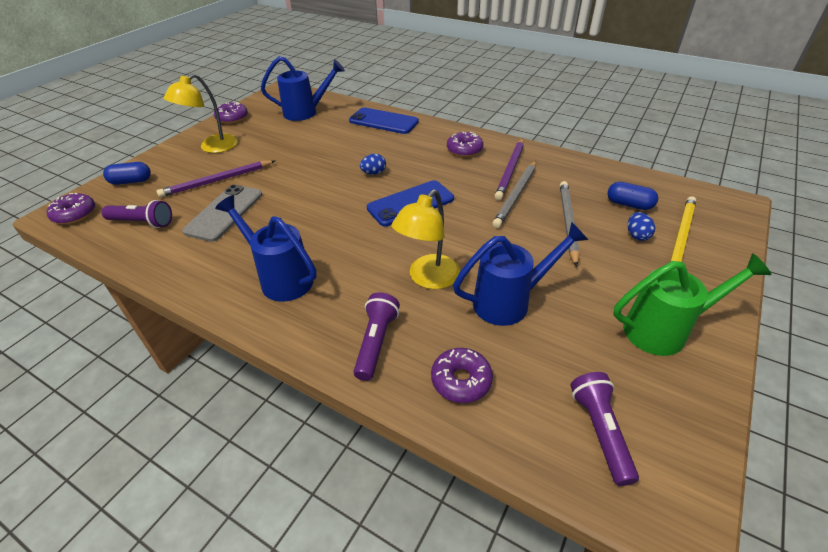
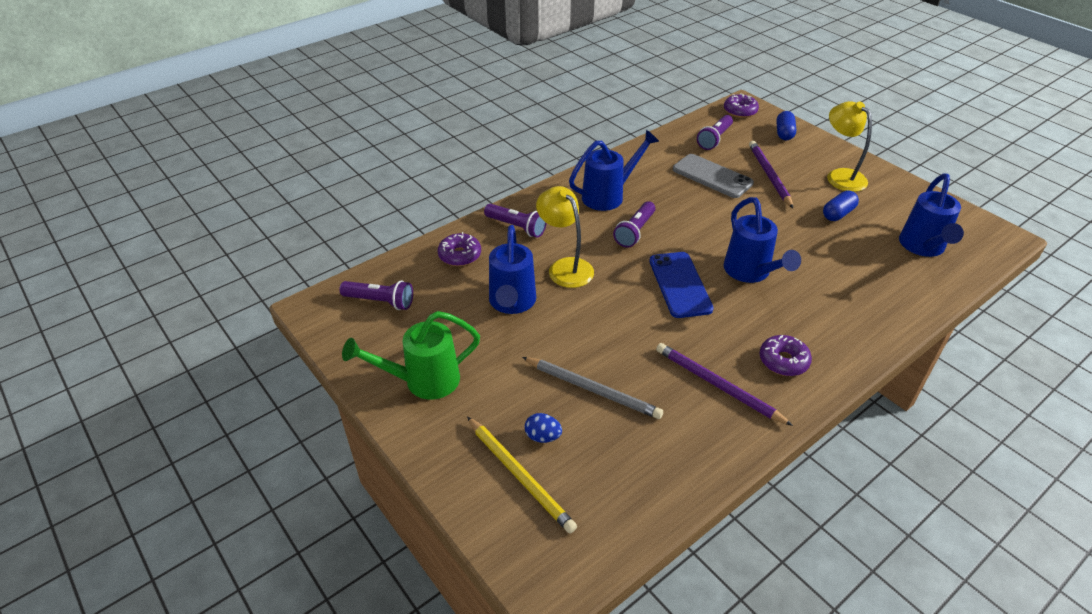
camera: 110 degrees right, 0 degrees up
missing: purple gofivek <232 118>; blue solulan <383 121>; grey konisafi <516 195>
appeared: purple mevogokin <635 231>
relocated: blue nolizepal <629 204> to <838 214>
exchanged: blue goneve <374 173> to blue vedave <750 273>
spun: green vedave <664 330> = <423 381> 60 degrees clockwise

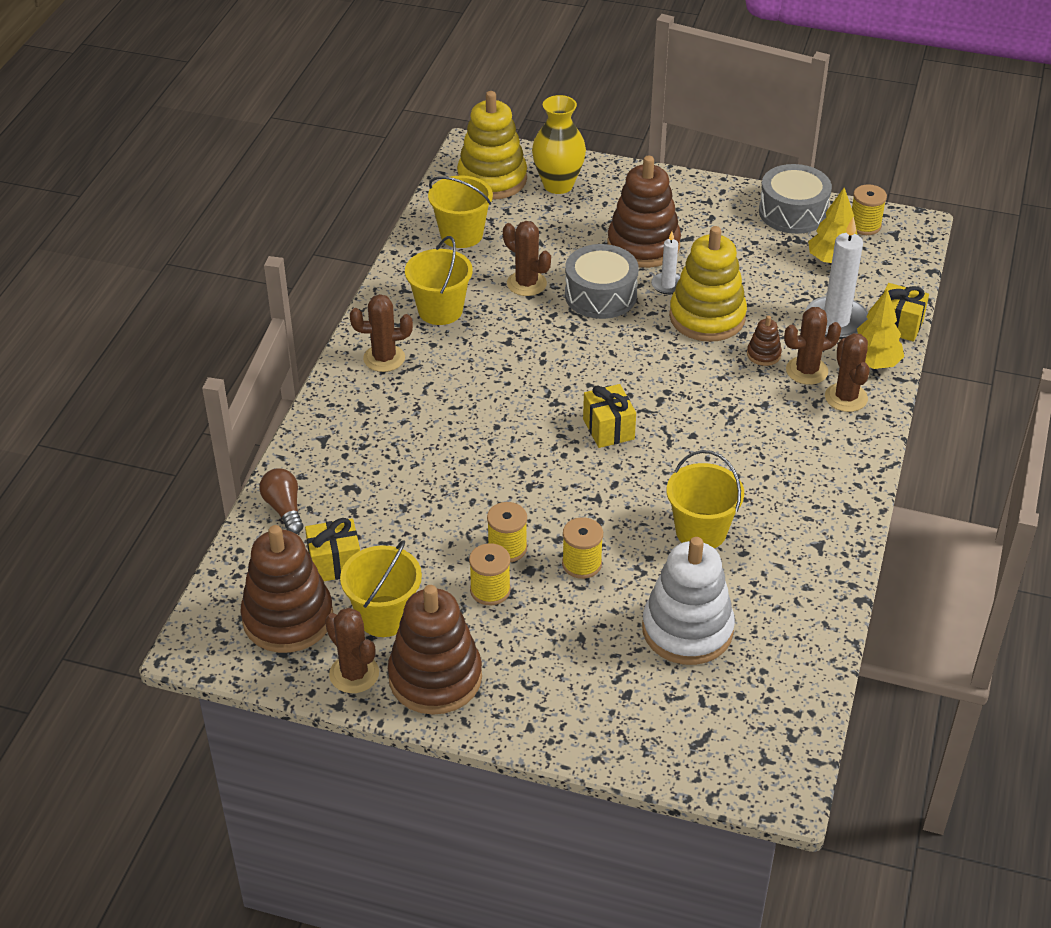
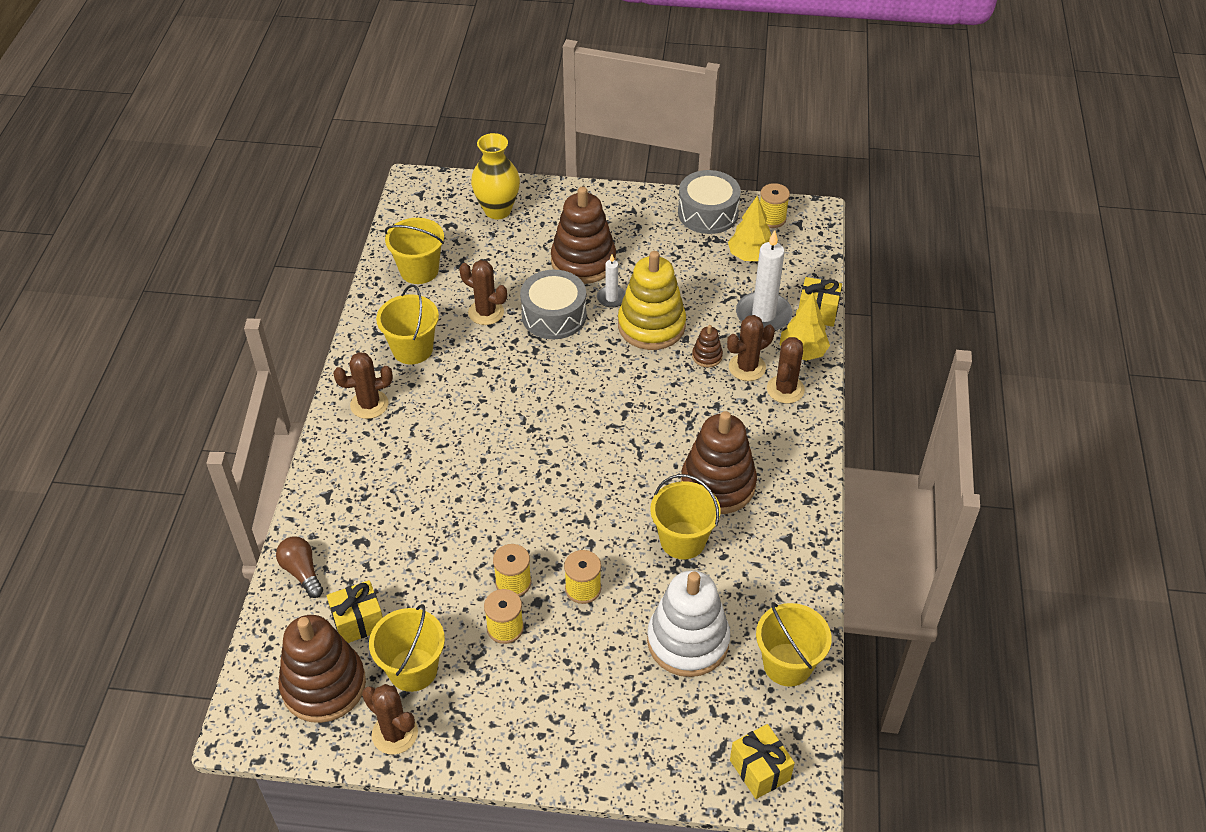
camera: 10 degrees left, 5 degrees up
missing: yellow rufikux <492 179>
appeared: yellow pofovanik <787 664>
relocated: brown rufikux <435 677> to <718 484>; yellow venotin <608 429> to <759 770>
spun: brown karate <846 397> = <785 389> 45 degrees clockwise

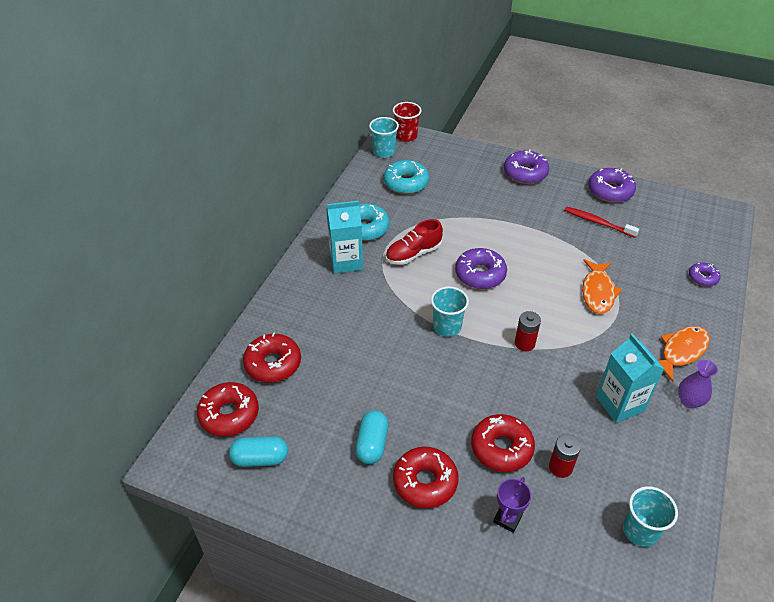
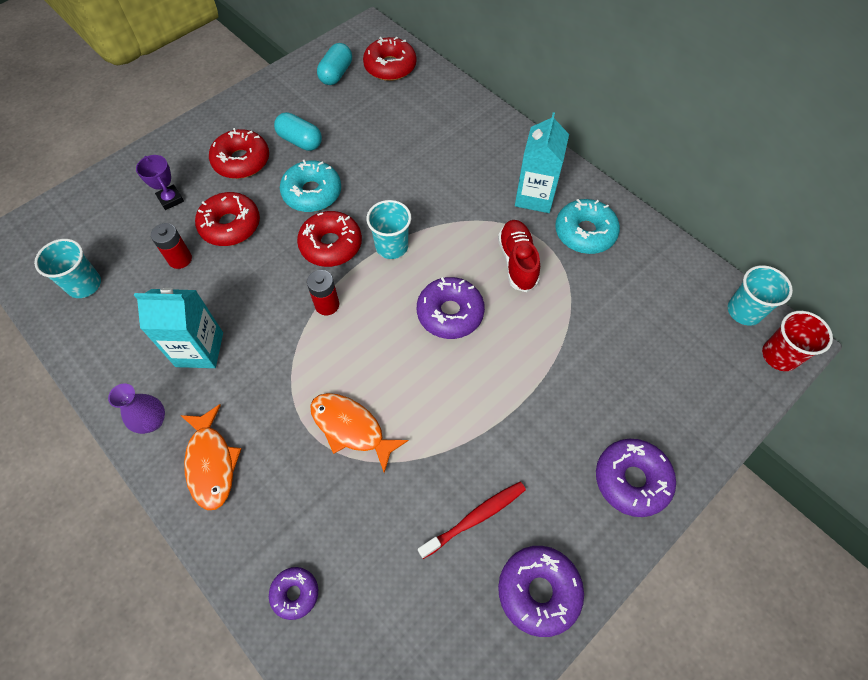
camera: 115 degrees right, 15 degrees up
relocated: turquoise gofivek <406 183> to <312 193>; red gofivek <273 364> to <331 245>

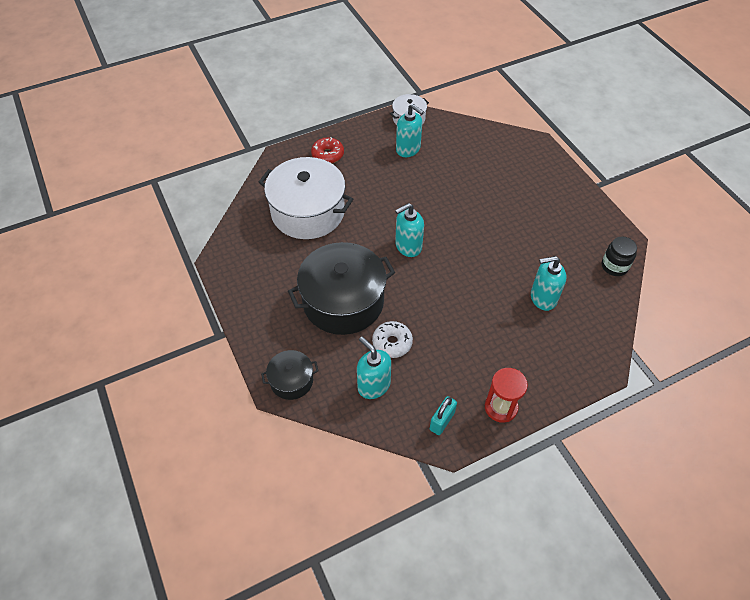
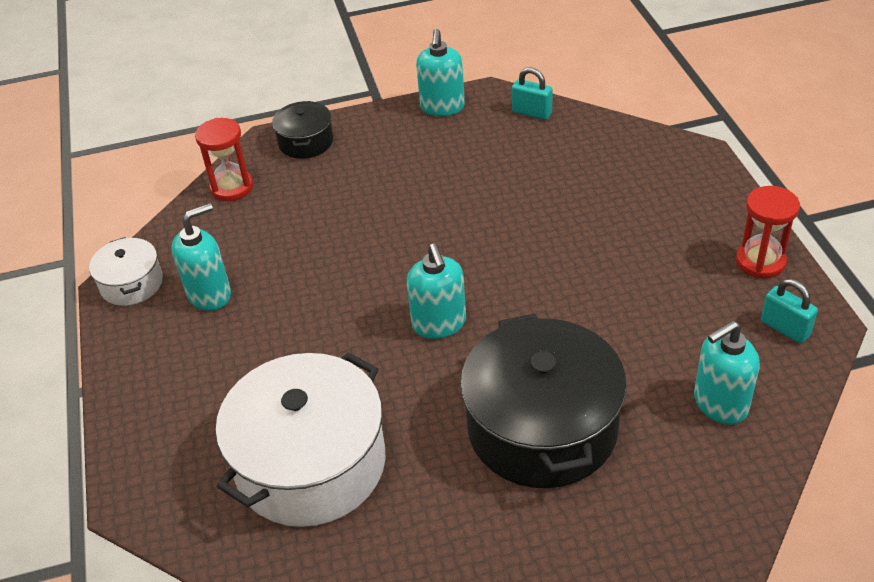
camera: 75 degrees left, 10 degrees down
missing: red gofivek <328 155>; white gofivek <392 343>
appeared: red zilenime <232 187>
relocated: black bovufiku <291 380> to <306 142>; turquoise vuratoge <543 298> to <442 107>
exchanged: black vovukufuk <614 266> to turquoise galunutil <532 112>

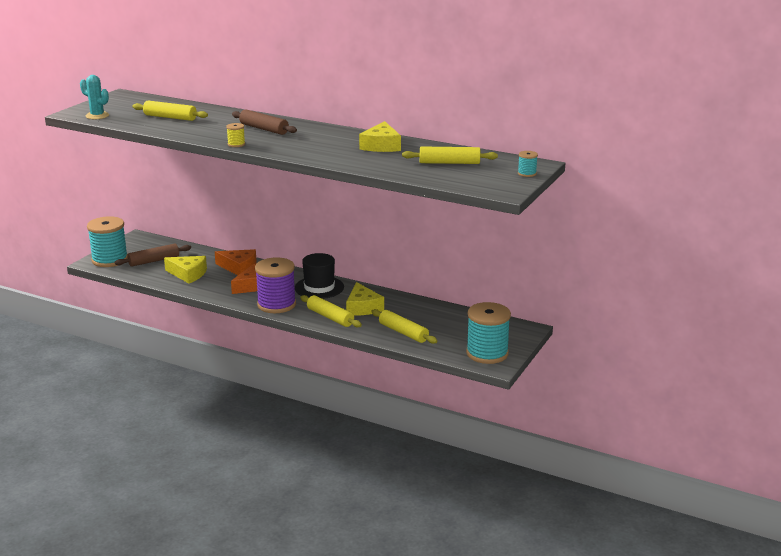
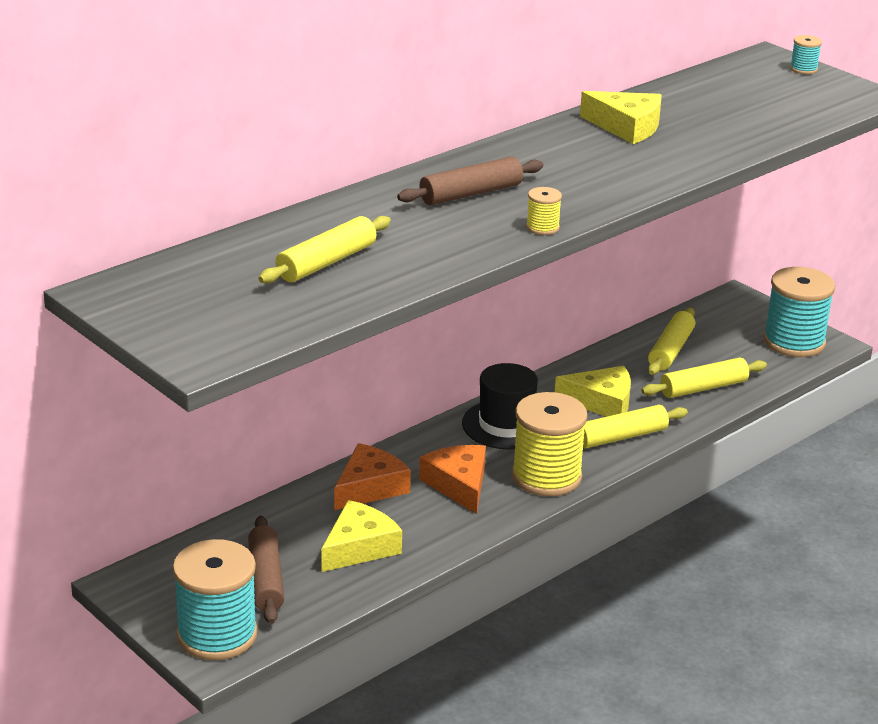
camera: 70 degrees left, 5 degrees up
missing: turquoise karate <97 116>
relocated: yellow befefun <449 163> to <670 350>
colour: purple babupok <276 304> to yellow babupok <546 477>

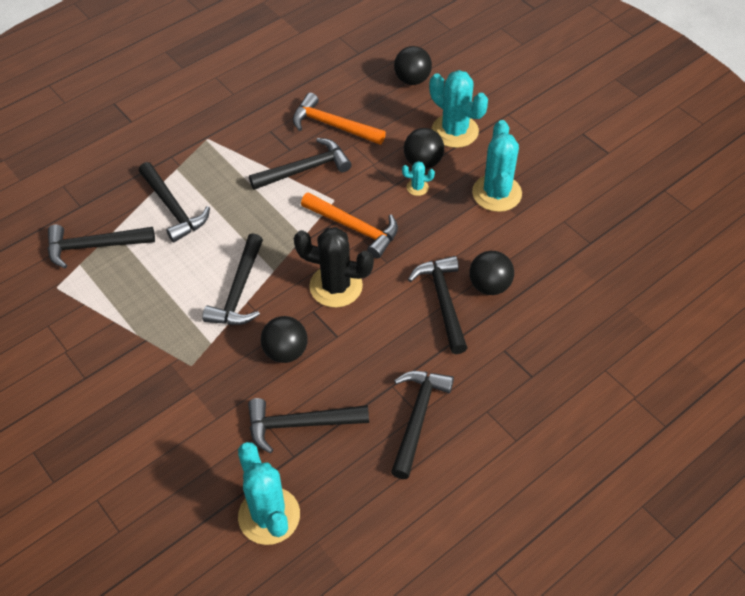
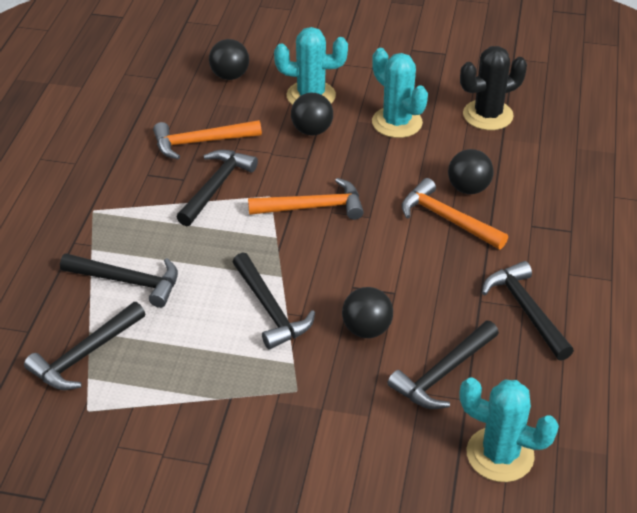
camera: 40 degrees left, 10 degrees down
missing: turquoise karate <417 187>
relocated: black karate <336 286> to <488 115>
colour: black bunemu <443 302> to orange bunemu <447 219>

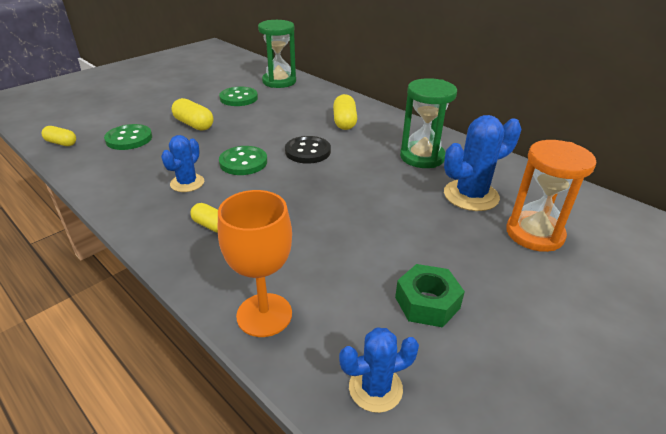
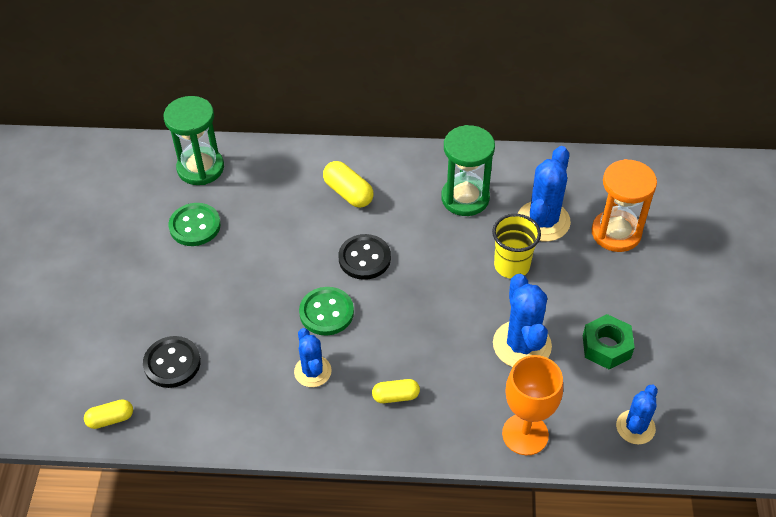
camera: 40 degrees left, 15 degrees up
missing: yellow nolizepal <194 124>
appeared: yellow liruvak <511 266>; blue karate <522 345>
colour: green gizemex <129 139> to black gizemex <172 363>

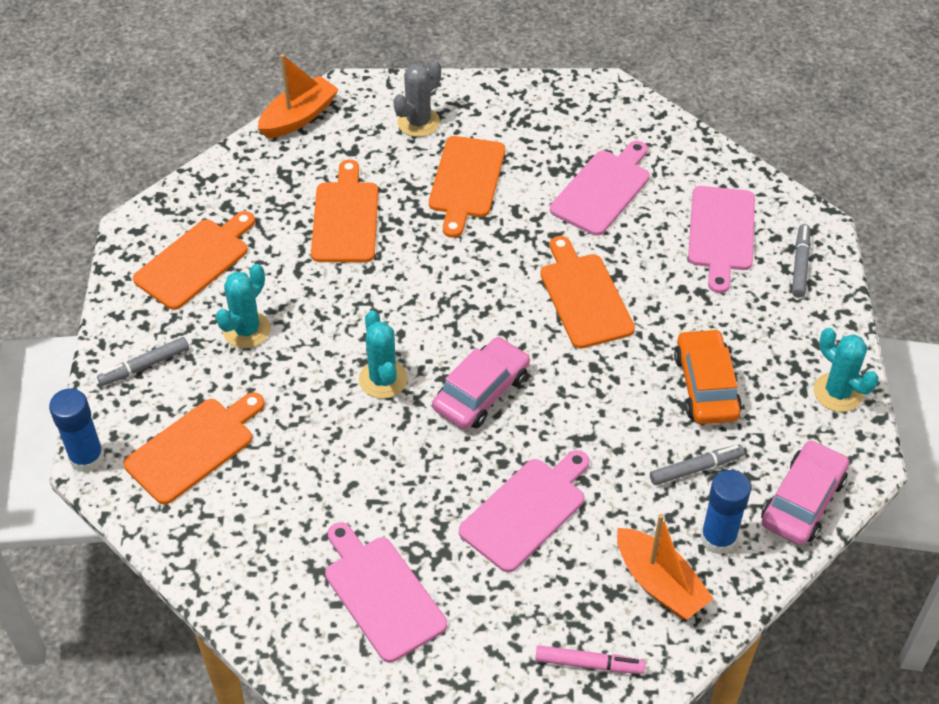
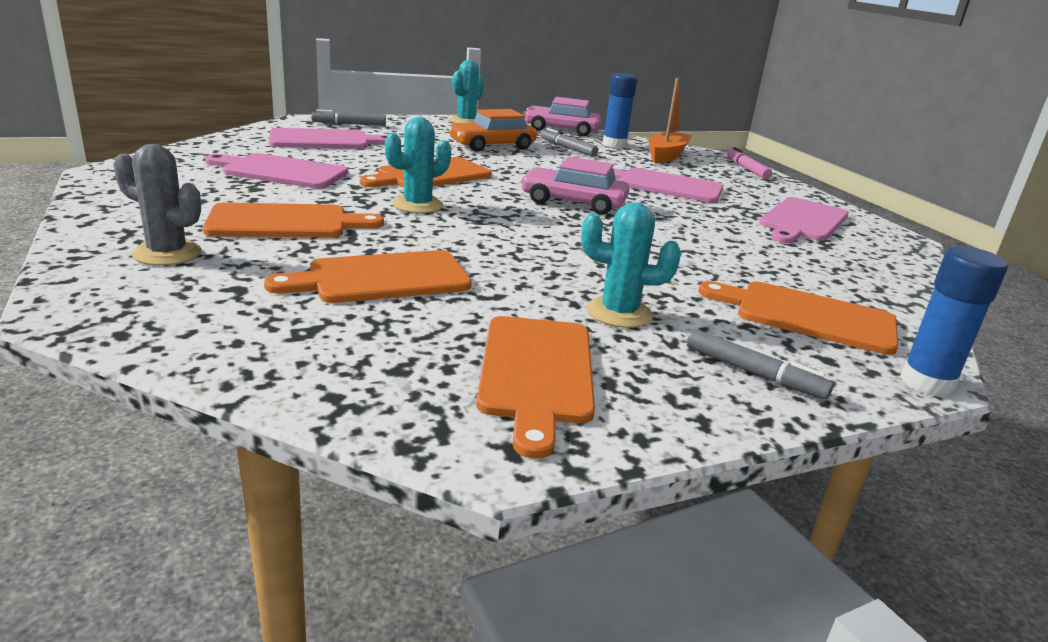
camera: 115 degrees left, 25 degrees down
missing: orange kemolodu <299 117>
relocated: turquoise karate <383 379> to <417 205>
spun: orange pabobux <195 261> = <537 373> 105 degrees counterclockwise

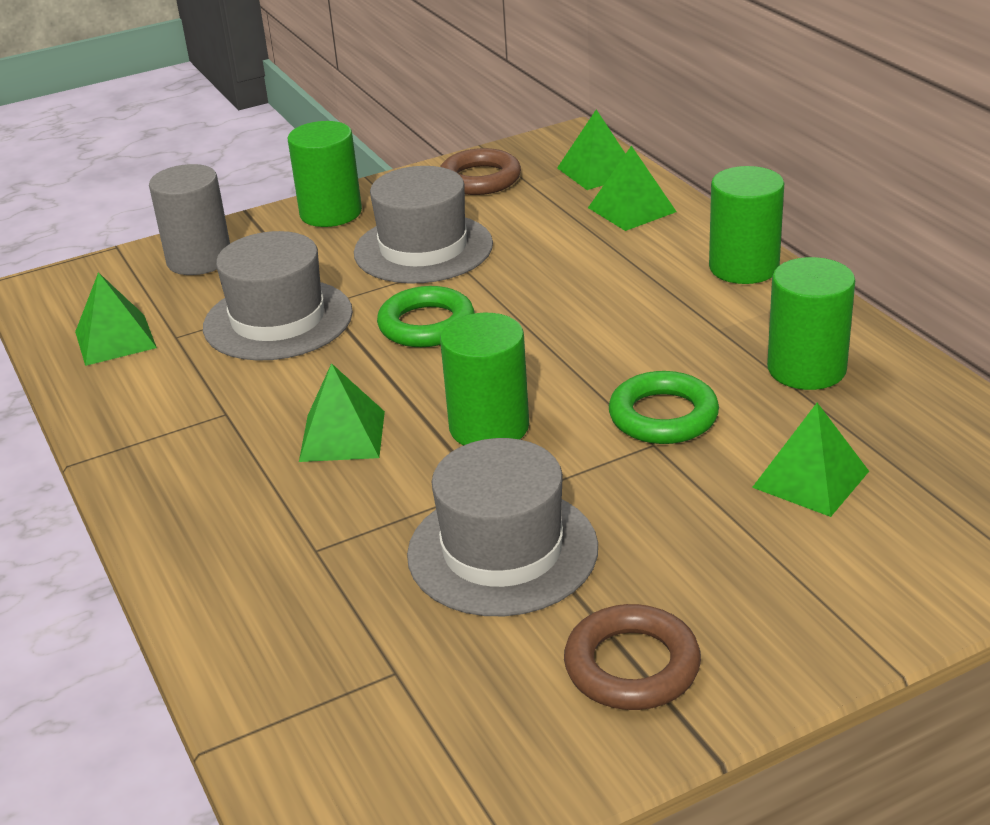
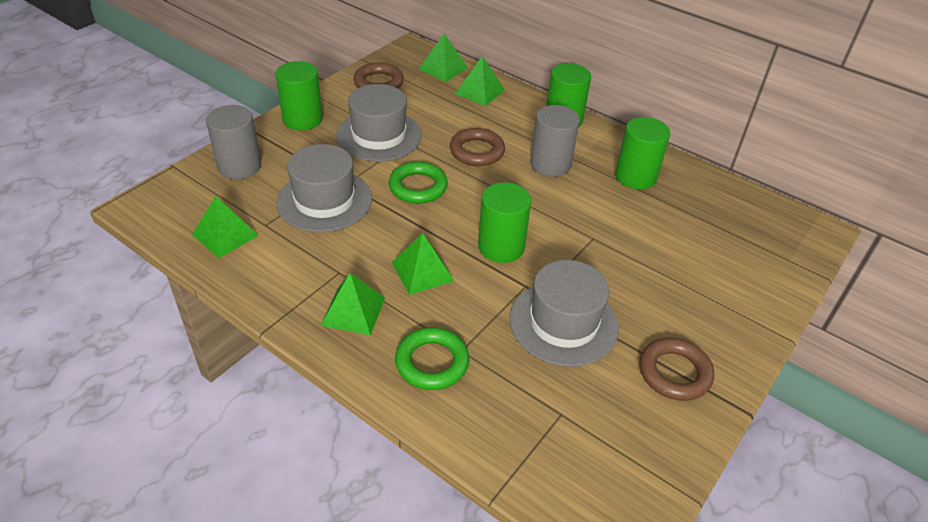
camera: 30 degrees left, 10 degrees up
appeared: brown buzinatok <477 151>; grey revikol <550 164>
relocated: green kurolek <811 479> to <353 311>; green buzinatok <663 416> to <432 362>

